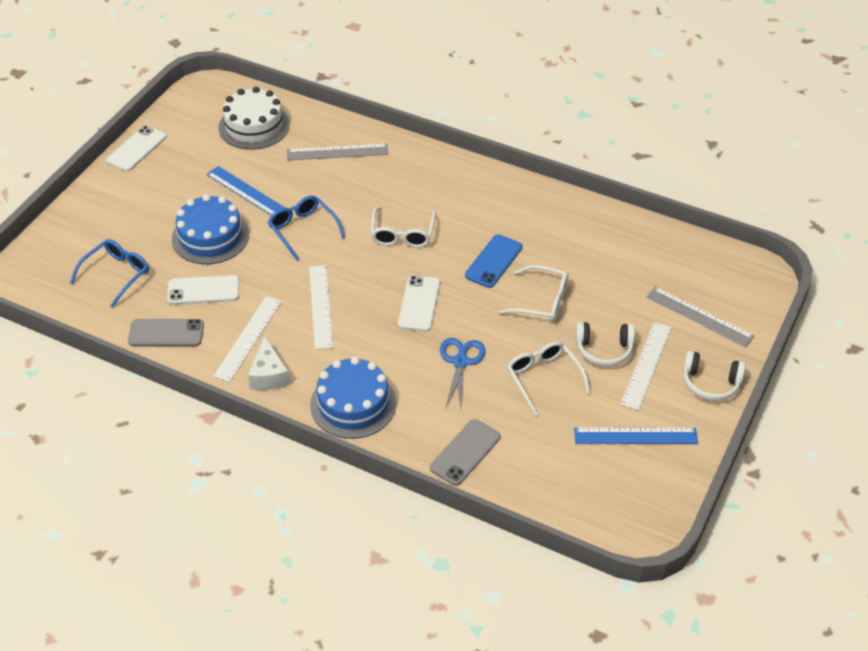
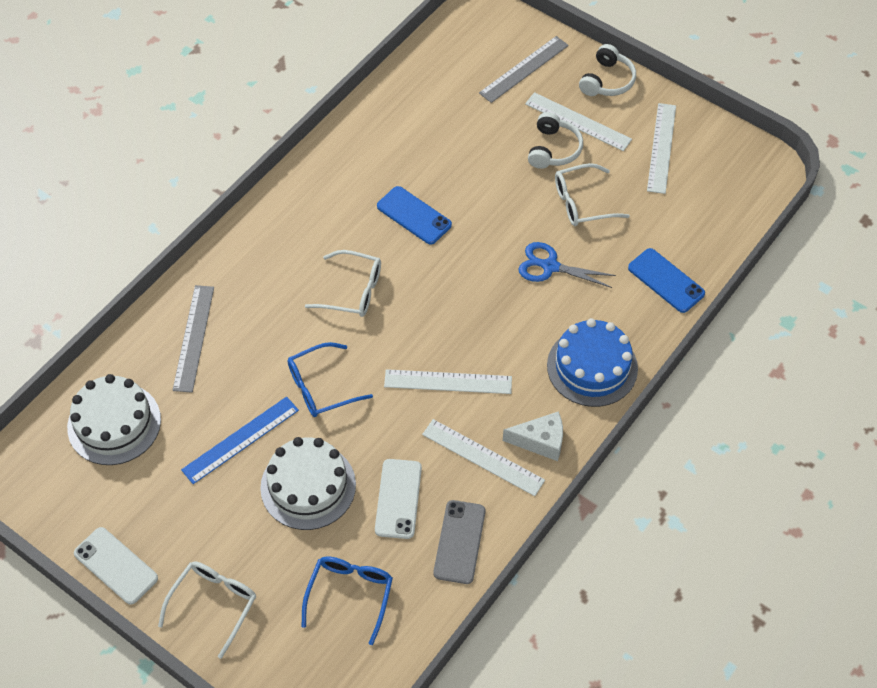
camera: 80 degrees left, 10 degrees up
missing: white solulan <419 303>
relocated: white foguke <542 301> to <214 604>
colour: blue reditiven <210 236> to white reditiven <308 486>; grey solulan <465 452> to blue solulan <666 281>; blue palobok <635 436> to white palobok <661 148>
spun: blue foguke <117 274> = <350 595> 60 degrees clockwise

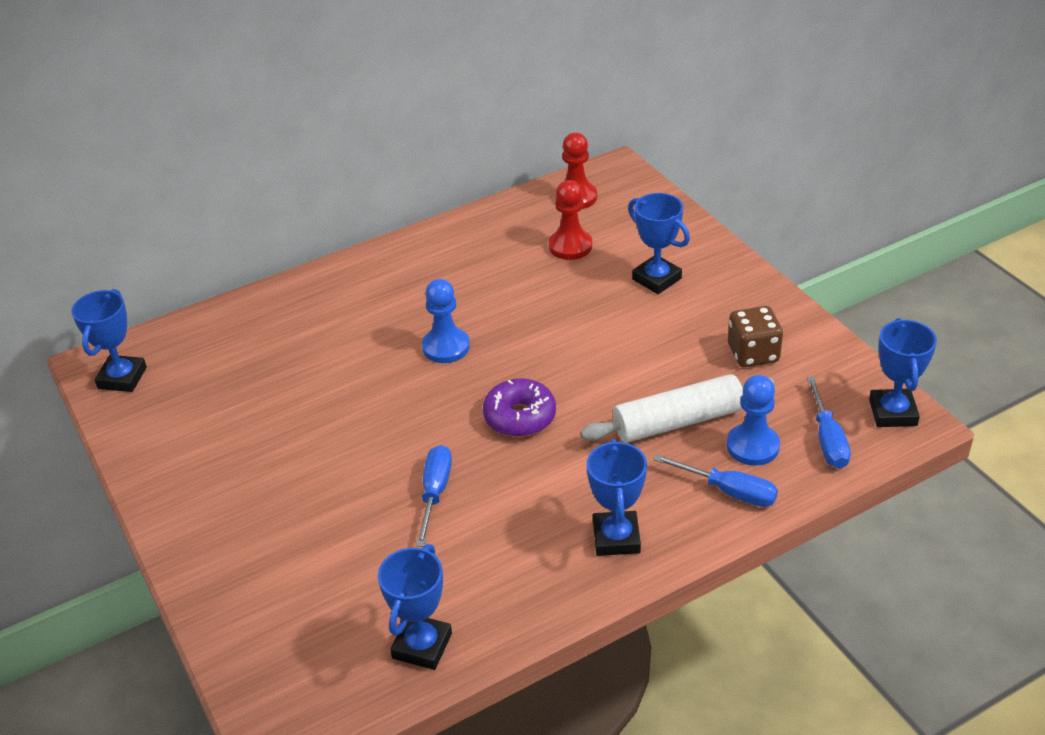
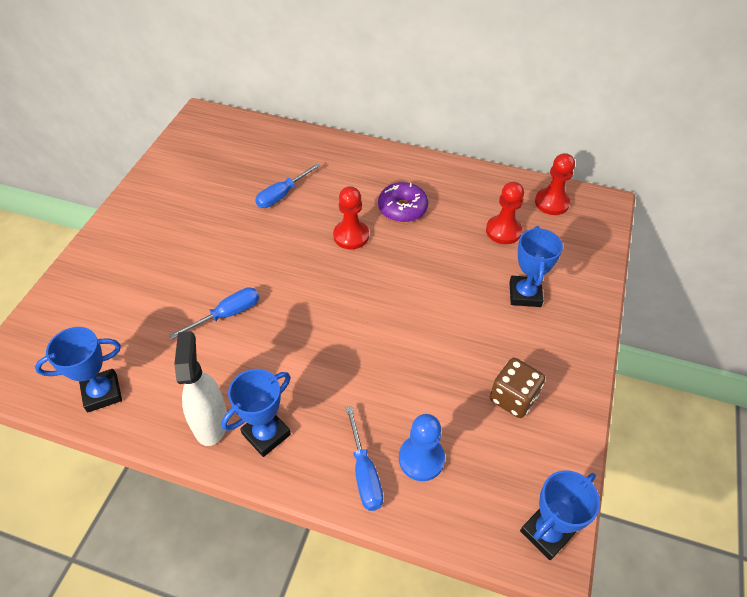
camera: 45 degrees right, 10 degrees up
missing: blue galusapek <122 378>; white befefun <677 421>
appeared: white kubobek <211 422>
relocated: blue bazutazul <827 439> to <282 195>; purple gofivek <520 417> to <402 208>
colour: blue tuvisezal <446 347> to red tuvisezal <351 236>

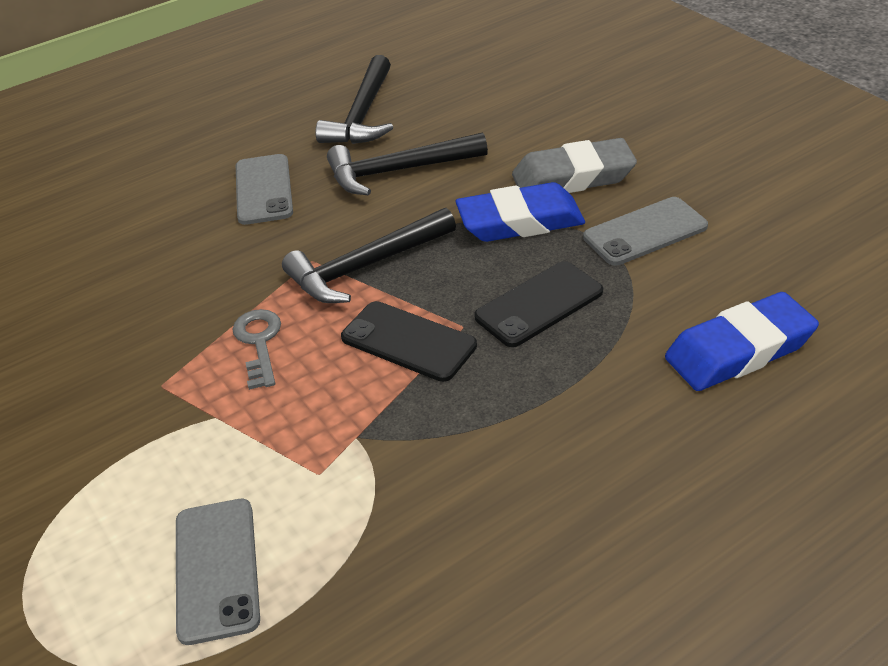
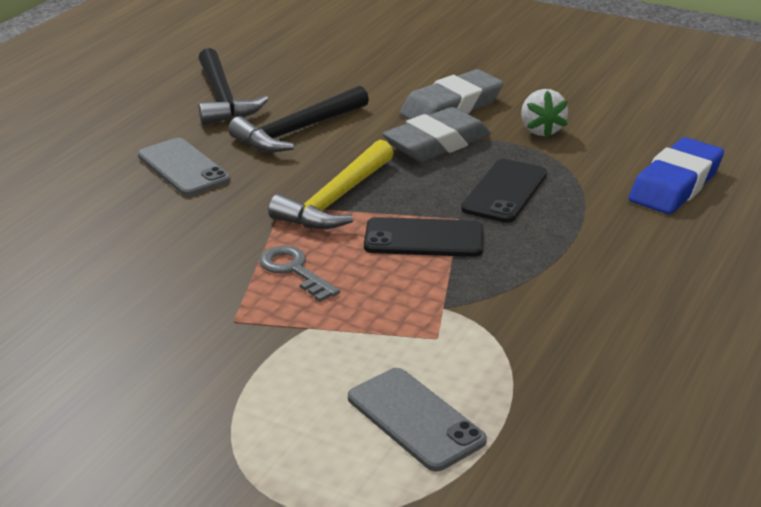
camera: 30 degrees left, 10 degrees down
exchanged: grey solulan <645 232> to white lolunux <541 130>
colour: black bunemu <366 266> to yellow bunemu <336 199>; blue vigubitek <520 221> to grey vigubitek <437 143>

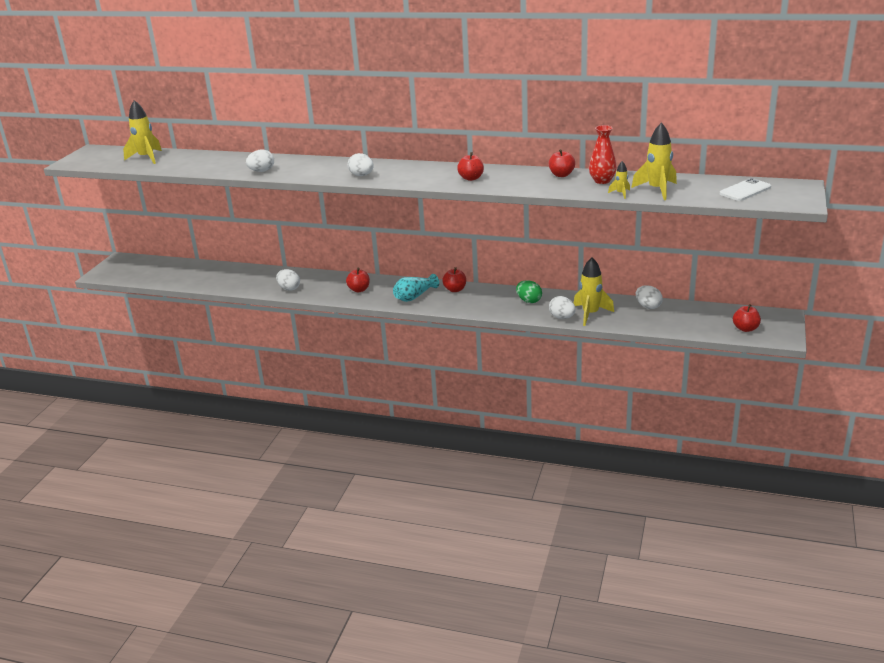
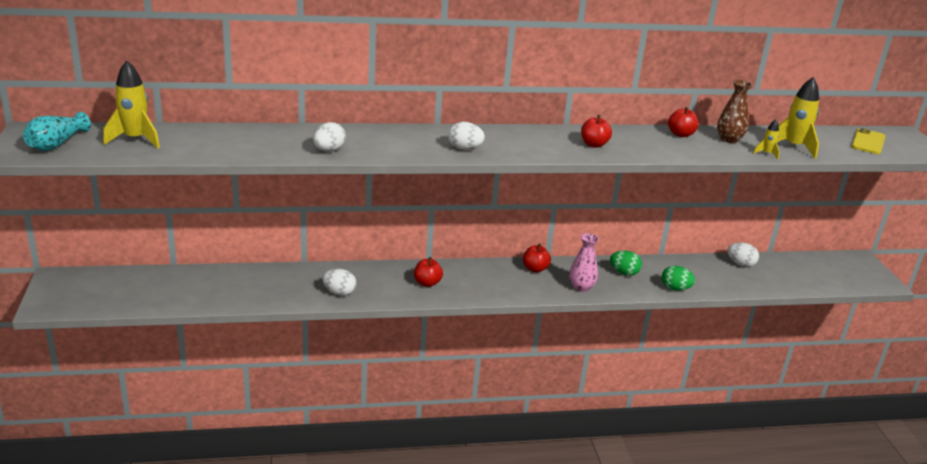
camera: 30 degrees left, 0 degrees up
missing: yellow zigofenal <590 314>; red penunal <745 329>
appeared: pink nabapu <581 287>
relocated: turquoise nabapu <414 296> to <56 144>
colour: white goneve <562 317> to green goneve <675 288>; red nabapu <602 181> to brown nabapu <729 139>; white solulan <745 190> to yellow solulan <868 142>

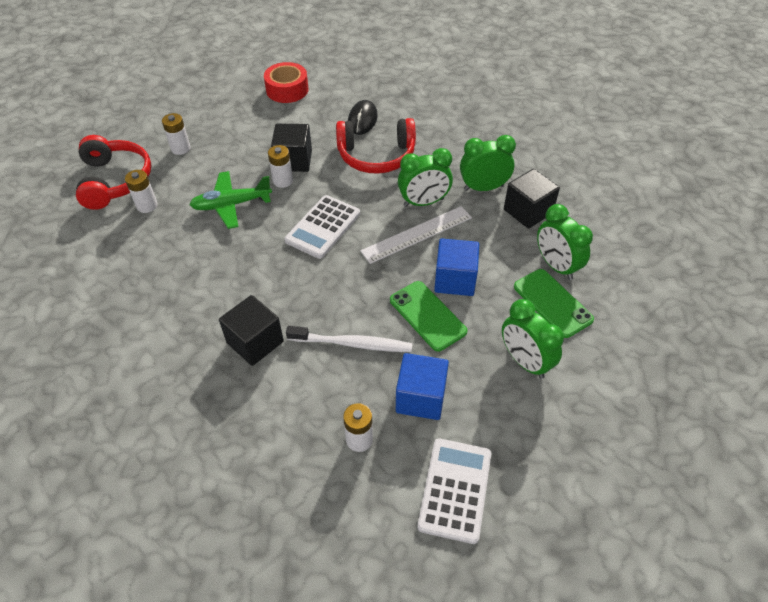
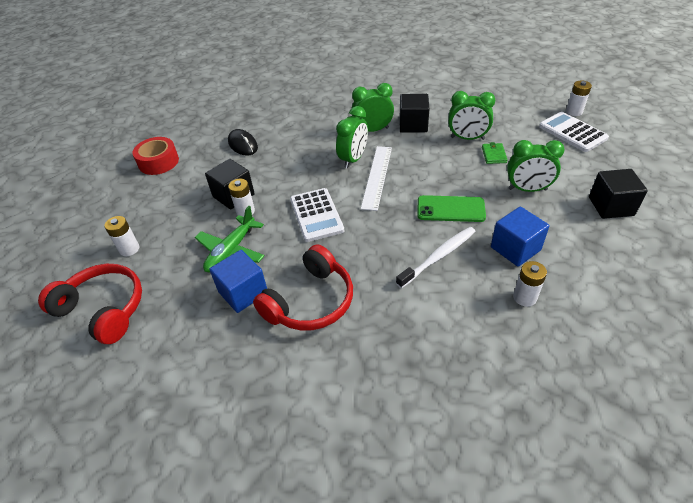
camera: 45 degrees left, 5 degrees down
relocated: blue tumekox <455 280> to <243 292>; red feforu <376 156> to <310 301>; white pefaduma <455 490> to <572 132>; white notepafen <147 205> to <574 112>; black tumekox <255 342> to <611 206>
exchanged: green solulan <552 303> to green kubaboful <494 155>
spun: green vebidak <483 188> = <373 130> 45 degrees clockwise

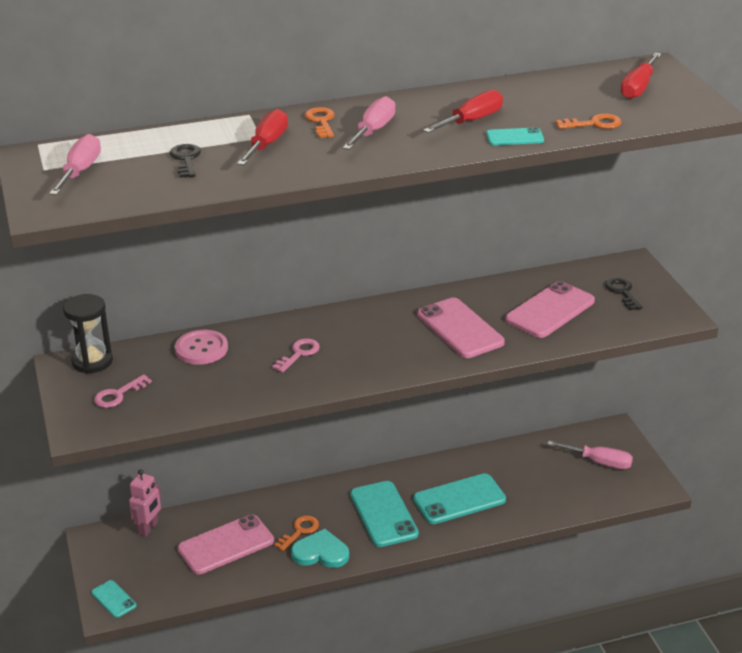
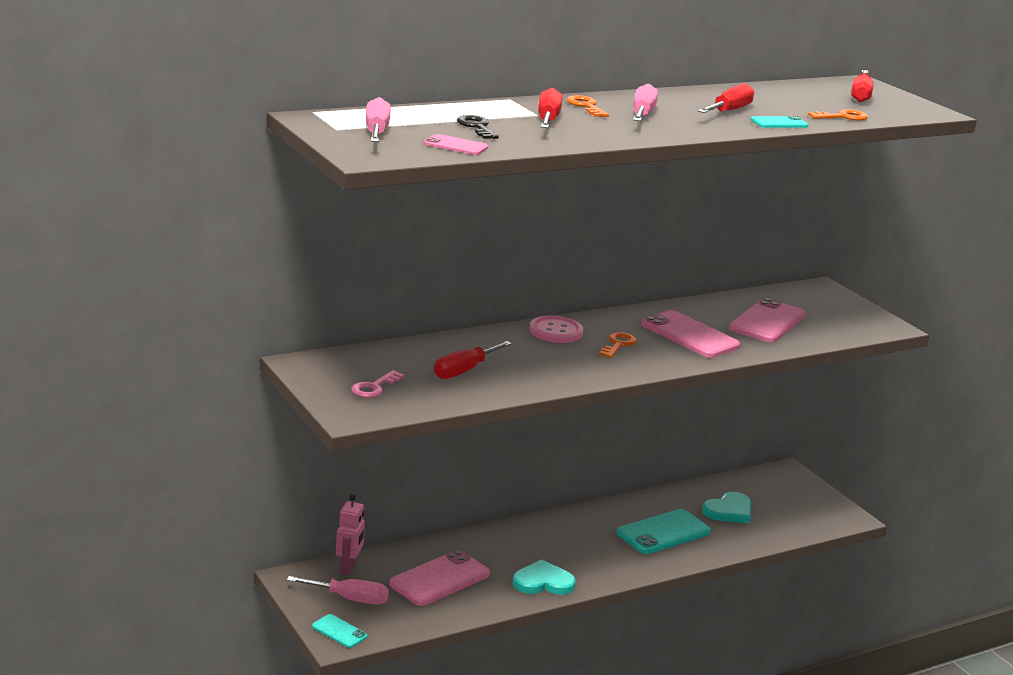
camera: 15 degrees left, 10 degrees down
missing: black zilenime <92 361>; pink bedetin <299 354>; turquoise solulan <383 514>; black bedetin <622 292>
appeared: pink solulan <455 145>; red bazutazul <464 371>; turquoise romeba <729 511>
relocated: pink bazutazul <599 462> to <350 599>; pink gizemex <201 349> to <556 331>; orange bedetin <299 531> to <618 344>

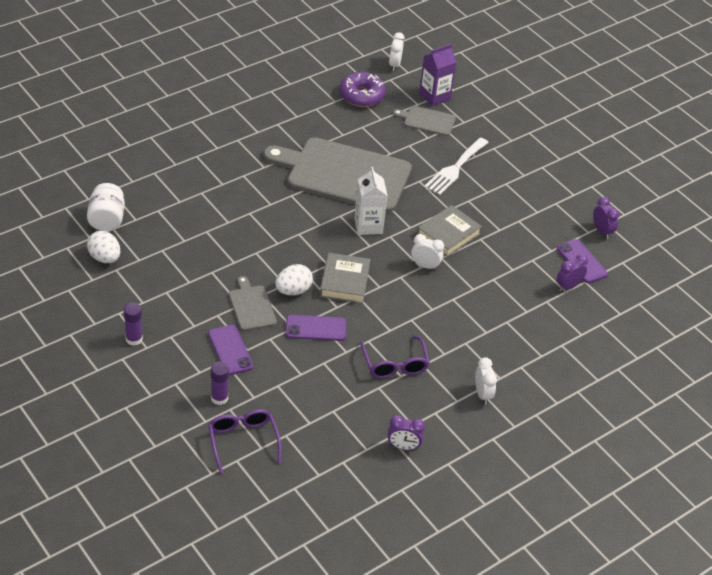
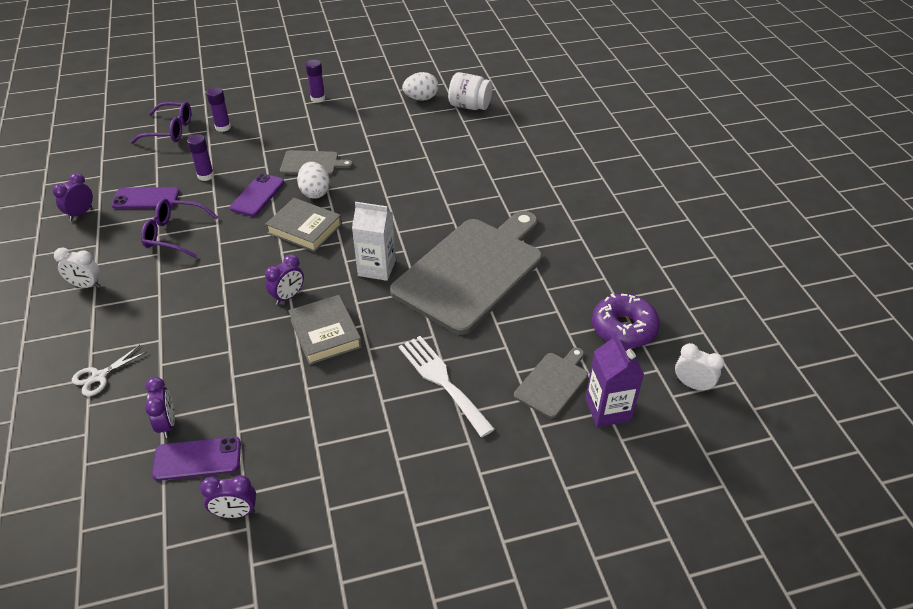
camera: 115 degrees right, 0 degrees up
appeared: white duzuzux <99 376>; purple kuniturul <205 176>
relocated: purple solulan <230 350> to <146 198>
colour: white vebidak <425 266> to purple vebidak <288 296>

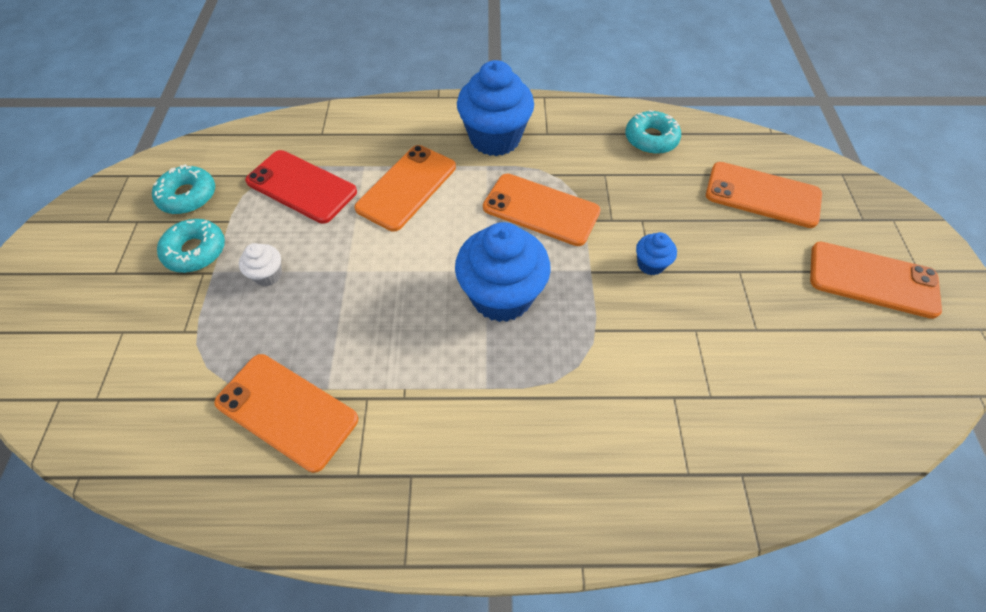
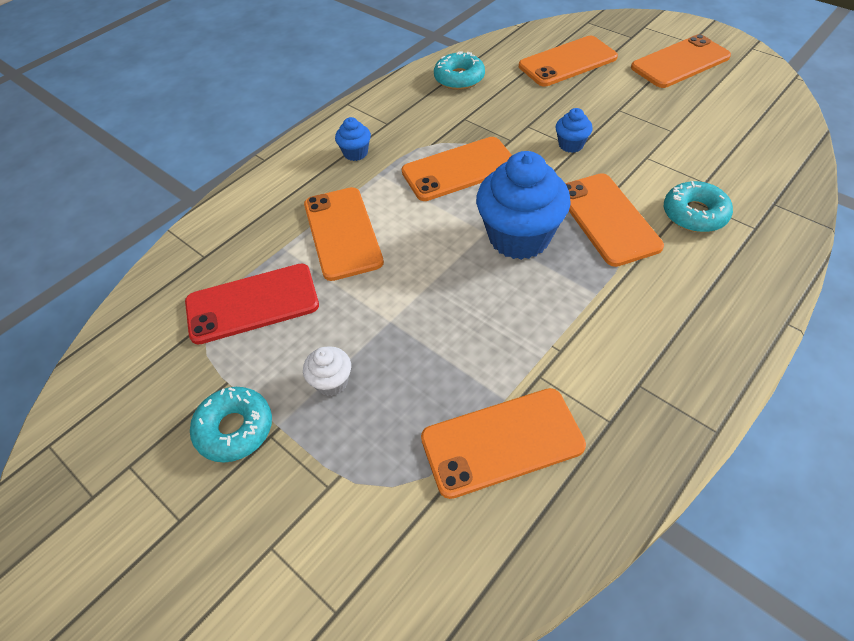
camera: 45 degrees left, 5 degrees down
appeared: orange solulan <607 219>
relocated: turquoise gofivek <188 196> to <694 214>
size: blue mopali <495 138> = <355 153> x0.46

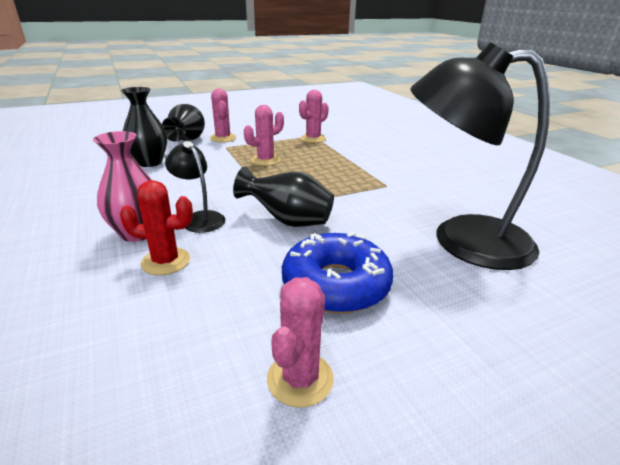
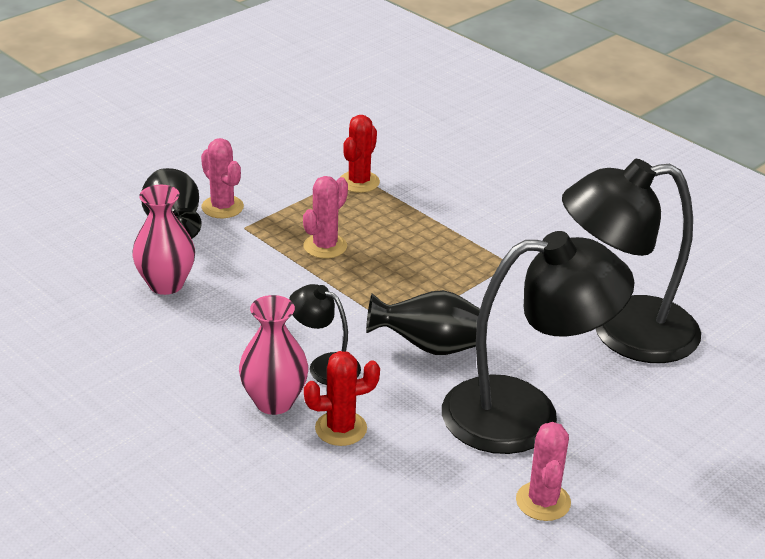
camera: 20 degrees left, 5 degrees up
exchanged: blue gofivek <336 284> to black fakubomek <525 414>
colour: black nabapu <150 162> to pink nabapu <166 284>; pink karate <313 139> to red karate <359 182>

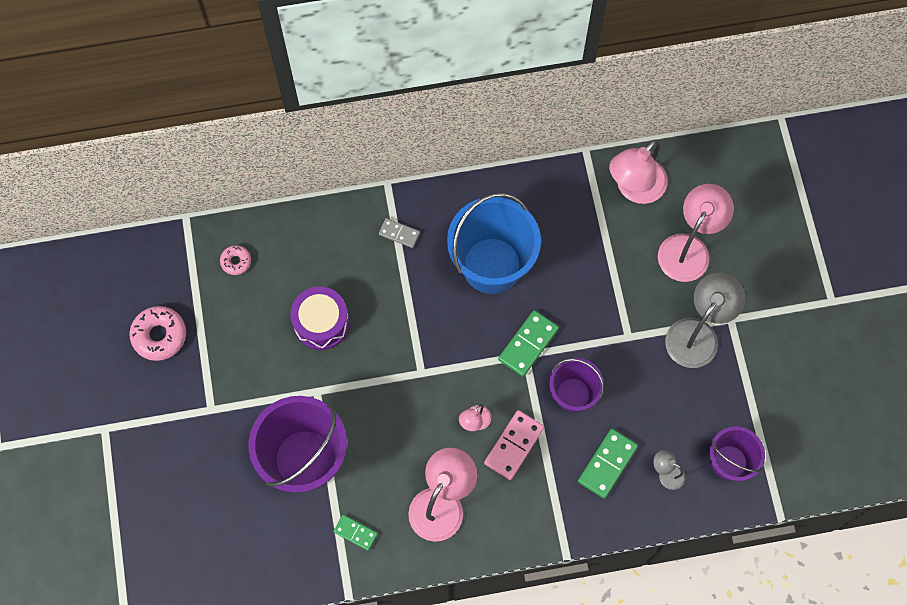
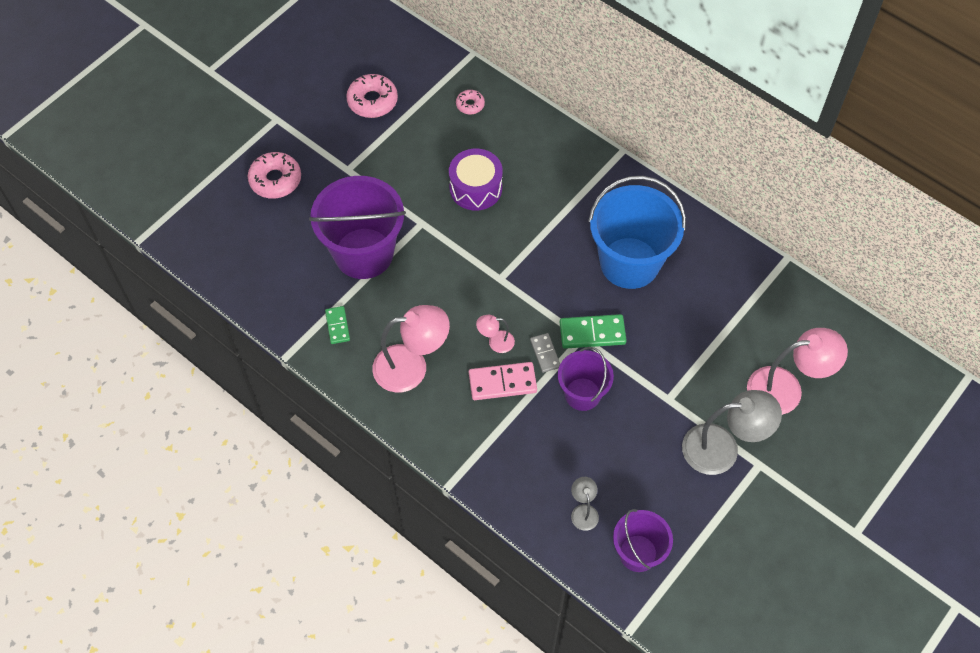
camera: 50 degrees right, 10 degrees down
missing: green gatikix <607 464>; pink fakubomek <634 189>
appeared: pink gofivek <275 180>
relocated: grey gatikix <399 234> to <545 353>

